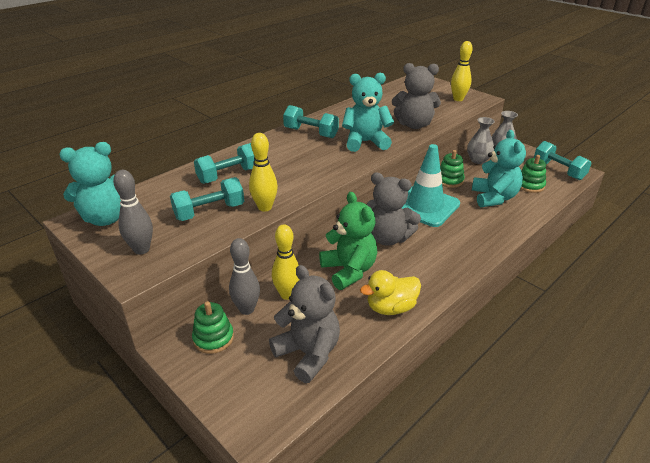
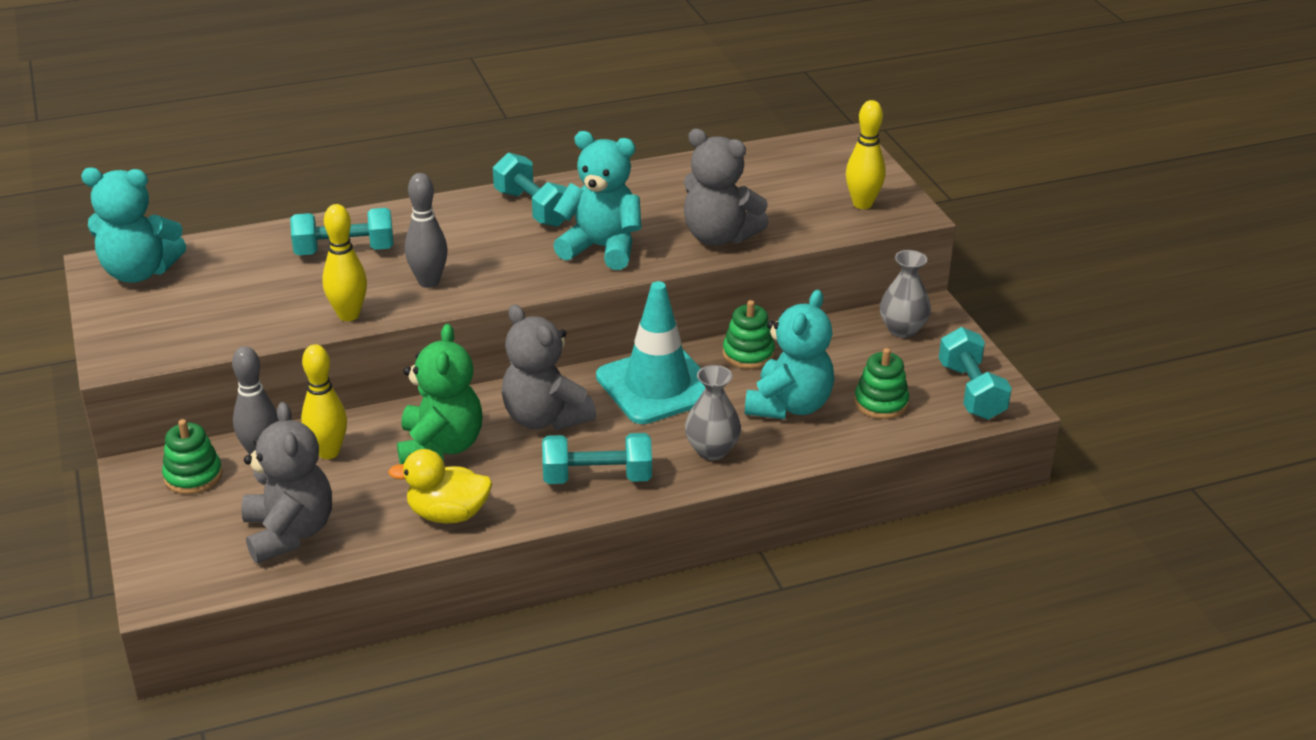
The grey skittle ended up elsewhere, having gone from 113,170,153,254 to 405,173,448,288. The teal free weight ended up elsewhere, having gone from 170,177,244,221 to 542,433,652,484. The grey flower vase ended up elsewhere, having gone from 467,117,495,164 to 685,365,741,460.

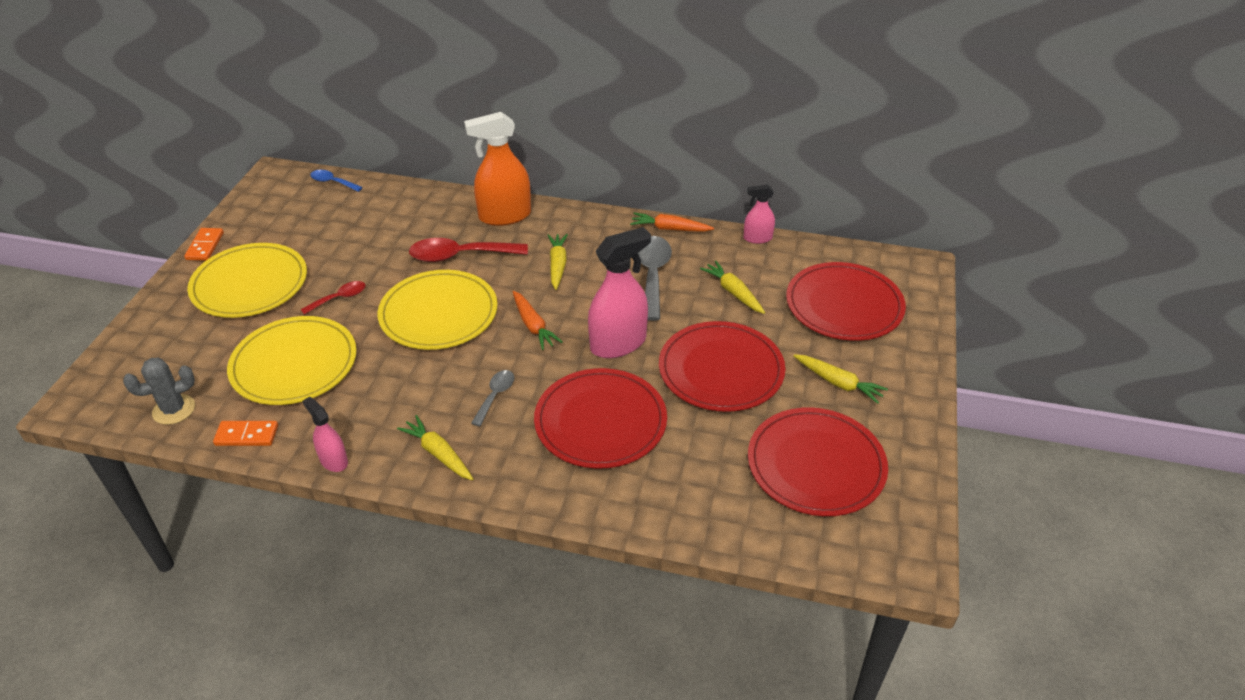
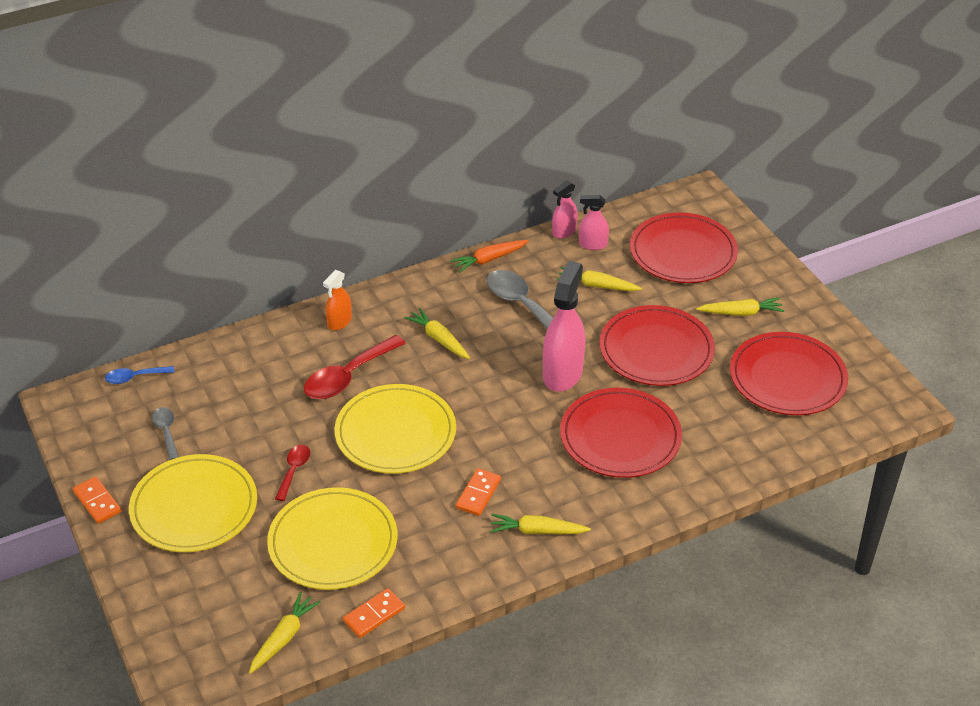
The grey tablespoon ended up elsewhere, having gone from 471,370,514,426 to 152,407,179,460. Where the grey saguaro cactus stood at 123,358,195,425, the golden root vegetable came to stand at 249,592,321,674. The size of the orange spray bottle at 464,112,531,226 changed by a factor of 0.54. The second view gained the orange domino piece at 456,468,501,516. The rose-pink spray bottle ended up elsewhere, having gone from 302,397,348,472 to 579,195,609,250. The second view lost the orange root vegetable at 513,291,563,350.

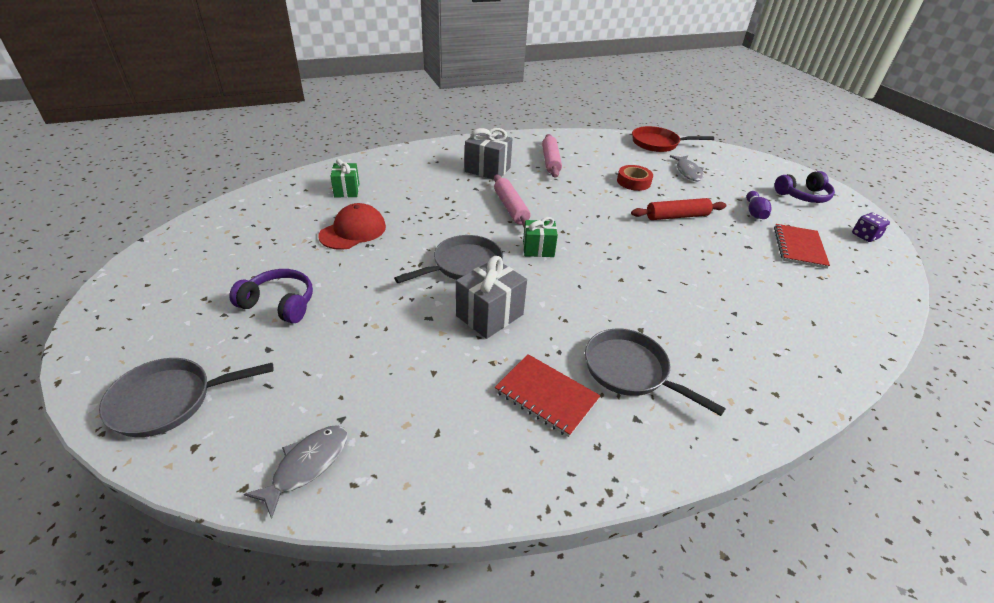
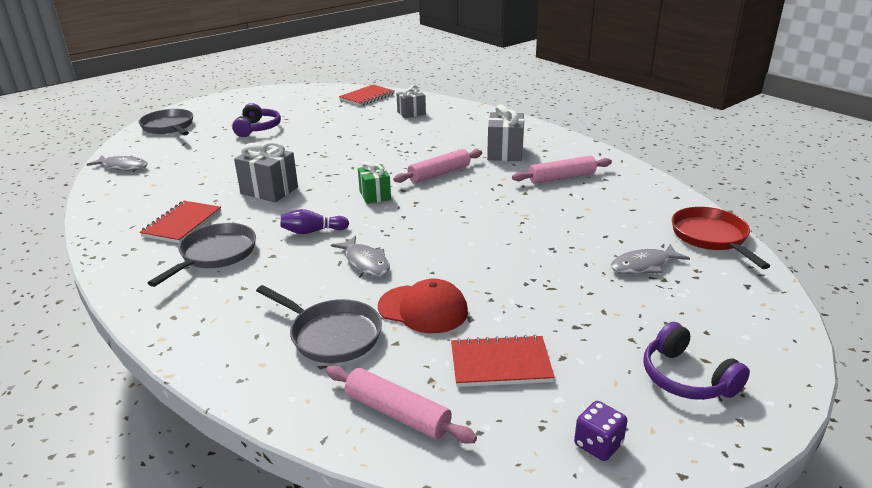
The grey skillet ended up elsewhere, having gone from 394,235,503,284 to 256,285,382,363. The violet skittle ended up elsewhere, having gone from 746,191,772,219 to 281,209,349,234. The second view gained the rose-pink rolling pin at 326,366,477,444. The second view gained the grey fish figure at 331,236,390,276. The second view gained the crimson notebook at 339,85,394,106. The crimson baseball cap ended up elsewhere, having gone from 318,203,386,250 to 378,279,468,333. What was the emerald present at 330,159,359,197 turned into the grey present at 396,85,426,118. The second view lost the crimson roll of tape at 617,165,653,191. The second view lost the crimson rolling pin at 631,198,726,220.

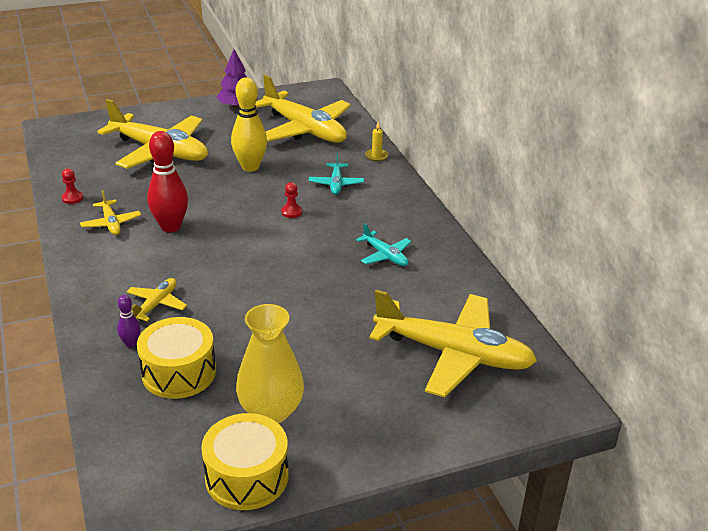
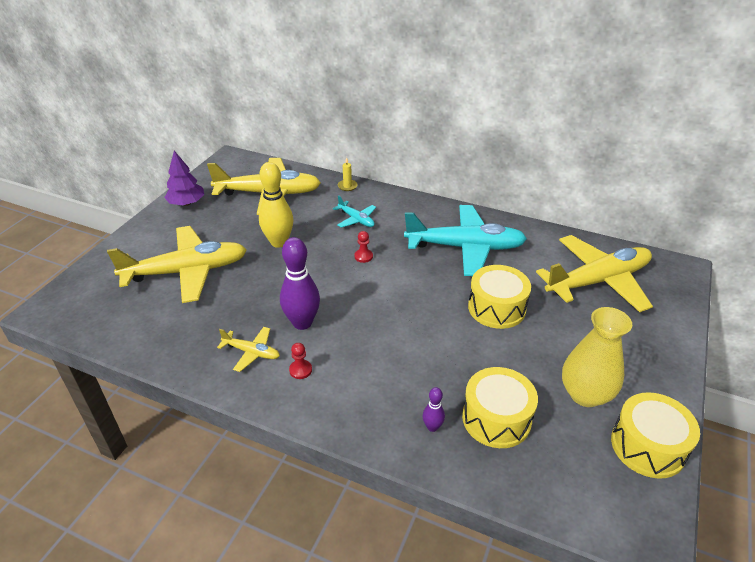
What was the crimson skittle at 147,131,188,233 turned into the violet skittle at 280,237,320,330. The crimson pawn ended up elsewhere, having gone from 62,169,83,204 to 289,343,312,379. The size of the teal toy plane at 356,223,411,266 changed by a factor of 2.22. The second view gained the golden toy drum at 468,265,531,329. The second view lost the golden toy plane at 126,278,187,321.

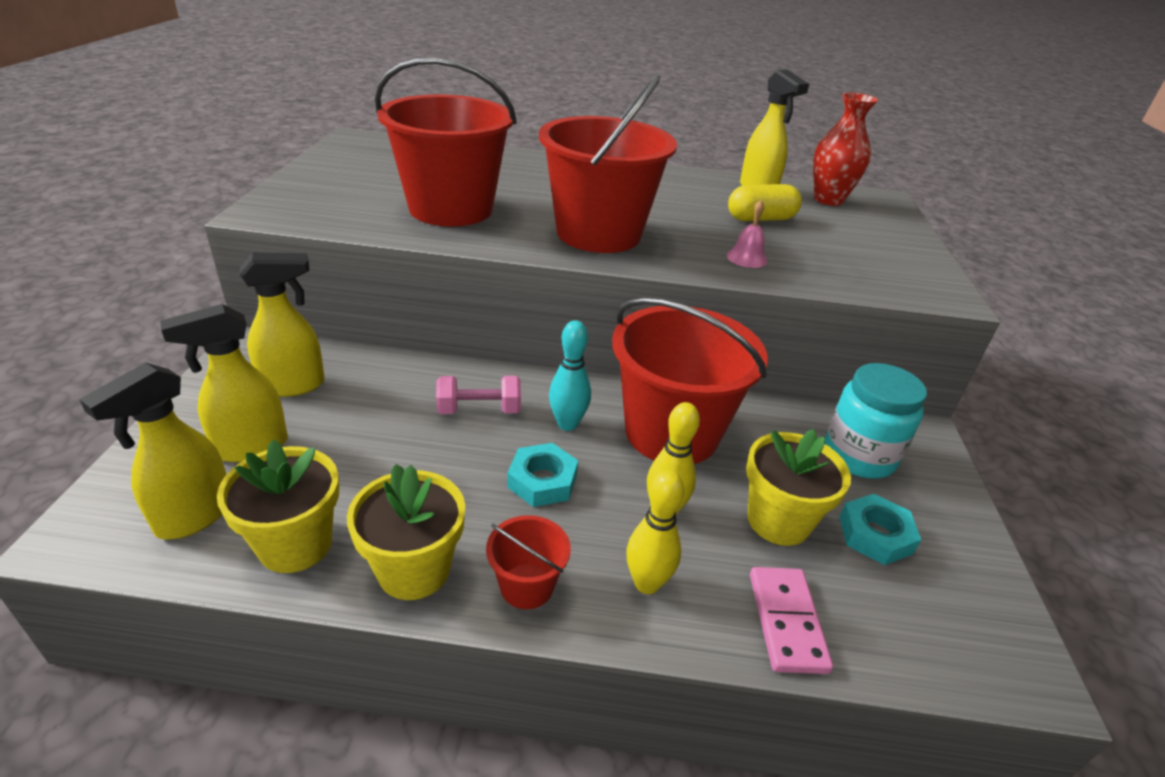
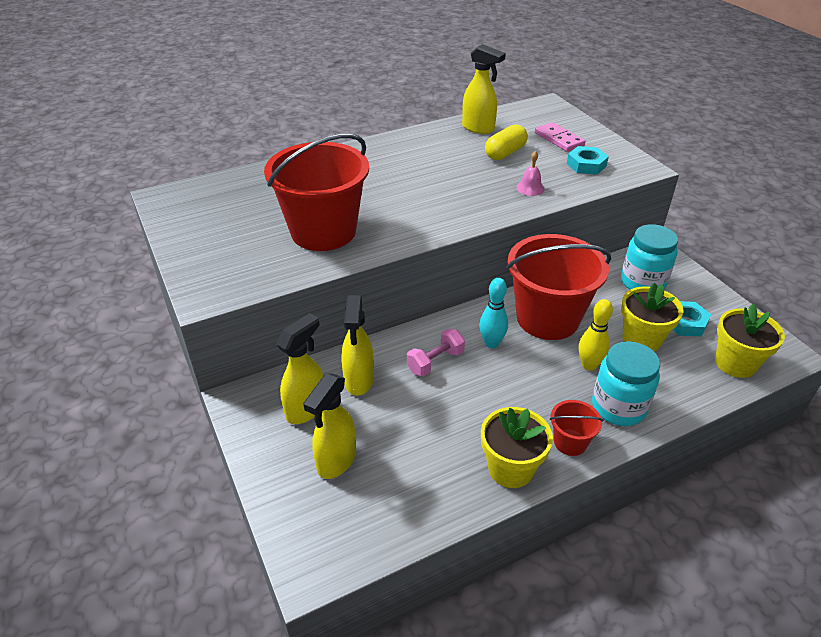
The golden spray bottle ended up elsewhere, having gone from 79,363,226,539 to 341,295,374,396. The rose-pink domino piece ended up elsewhere, having gone from 750,567,833,674 to 535,122,585,152. The teal hex nut ended up elsewhere, having gone from 507,443,578,507 to 567,146,609,175. Where the golden skittle stood at 626,470,685,594, the teal preserve jar came to stand at 592,341,660,426. The golden plant pot ended up elsewhere, having gone from 217,439,339,573 to 715,304,785,378. The second view lost the crimson pail at 539,75,677,253. The second view lost the crimson flower vase at 813,93,878,206.

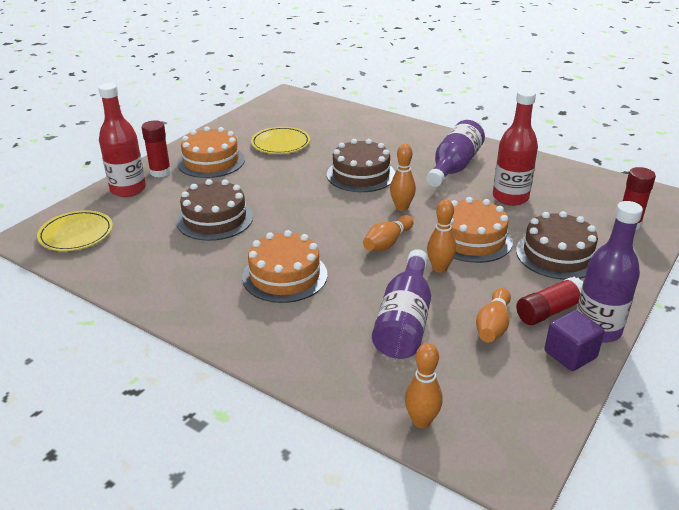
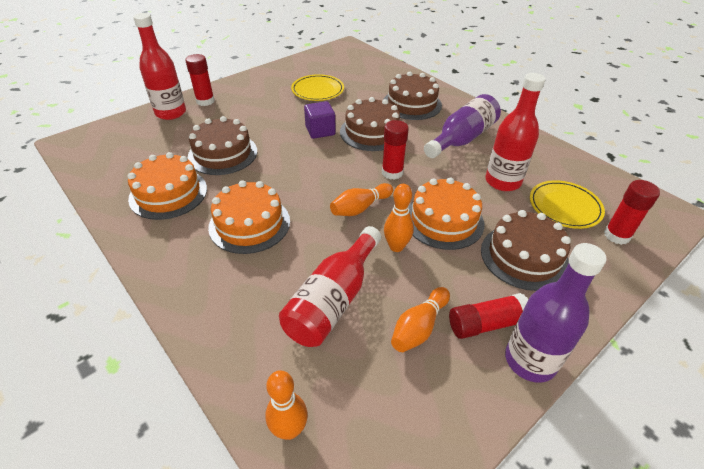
The orange gateau ended up elsewhere, having gone from 177,127,245,178 to 128,152,207,220. What was the violet flask at 372,249,431,359 turned into the crimson flask at 279,226,381,347. The violet solid cube ended up elsewhere, having gone from 544,310,605,371 to 304,101,336,139. Where the orange skittle stood at 390,144,416,211, the crimson glue stick came to stand at 382,120,409,180. The second view gained the brown gateau at 383,72,442,120. The golden dinner plate ended up elsewhere, having gone from 37,210,113,251 to 530,180,605,229.

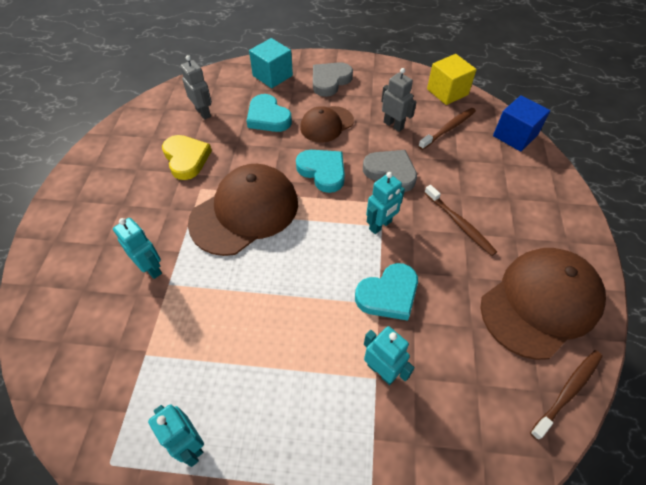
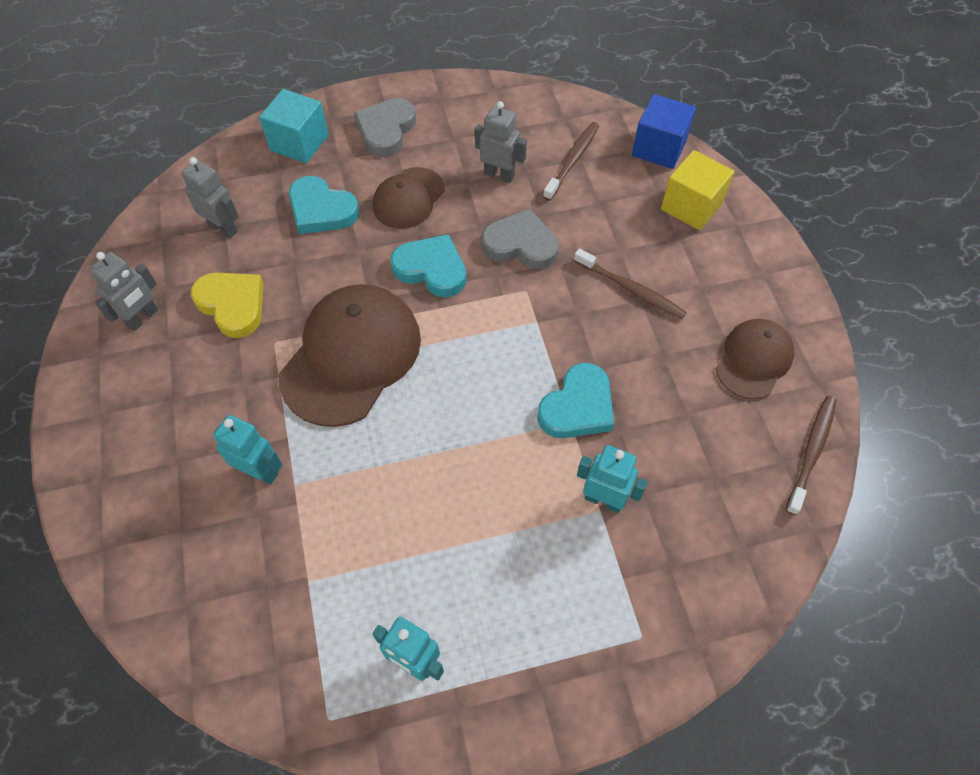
The second view gained the grey robot at 89,252,158,331. The golden solid cube ended up elsewhere, having gone from 427,54,477,105 to 661,150,734,230. The size of the brown baseball cap at 481,248,606,360 changed by a factor of 0.57. The second view lost the teal robot at 366,172,405,234.

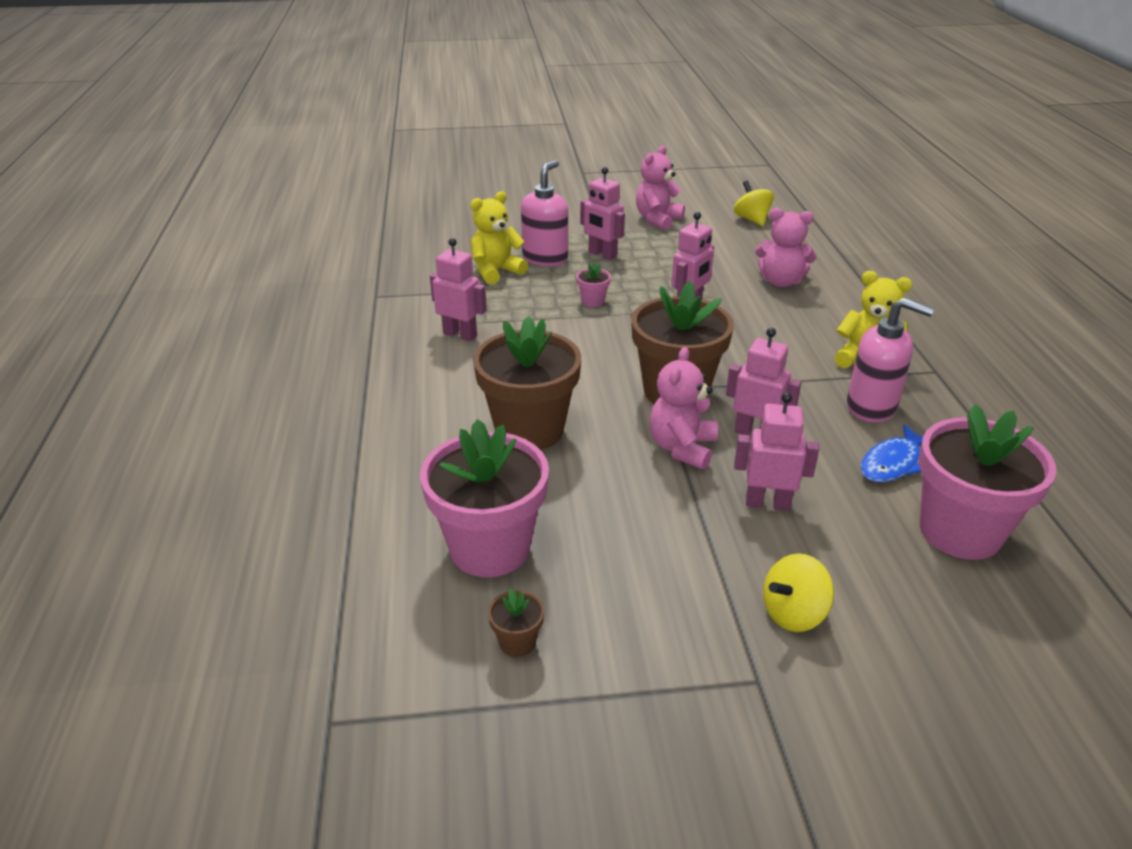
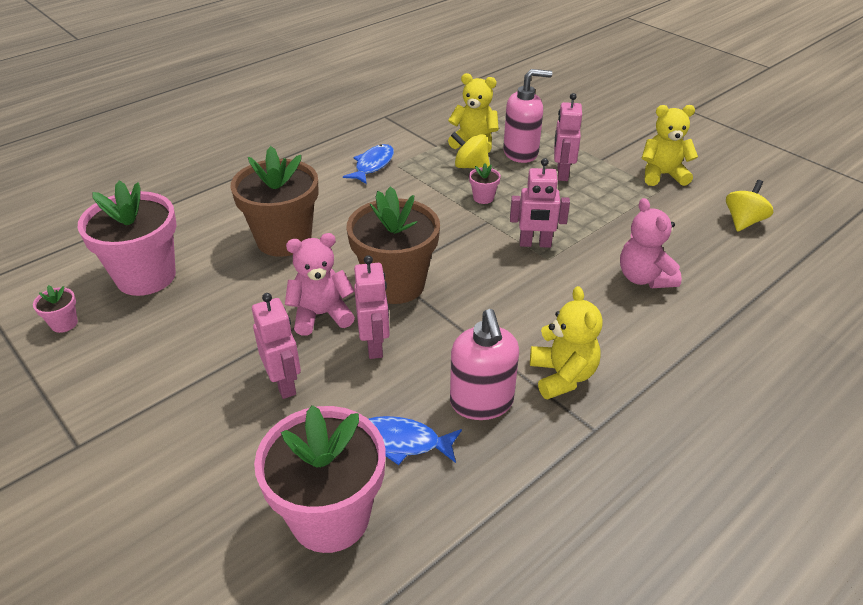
What was the brown plant pot at 488,588,544,657 turned into the rose-pink plant pot at 33,285,78,333. Where the rose-pink robot stood at 430,238,487,341, the blue fish figure came to stand at 343,144,394,184. The golden whirligig ended up elsewhere, having gone from 763,553,834,632 to 451,132,490,169. What was the rose-pink stuffed bear at 636,145,685,230 turned into the golden stuffed bear at 642,105,698,186.

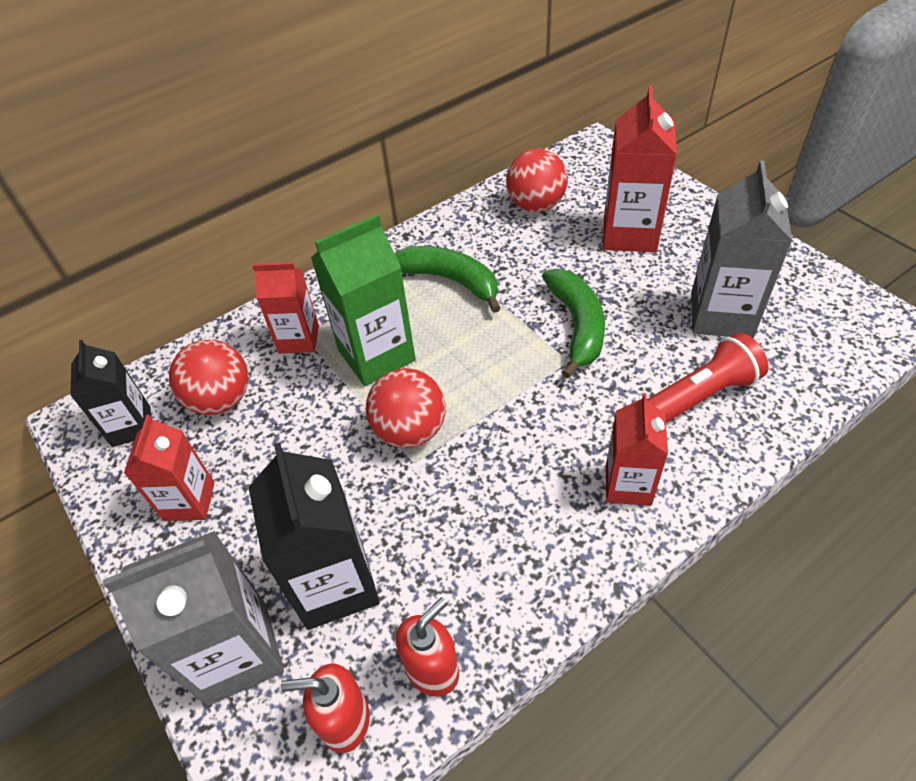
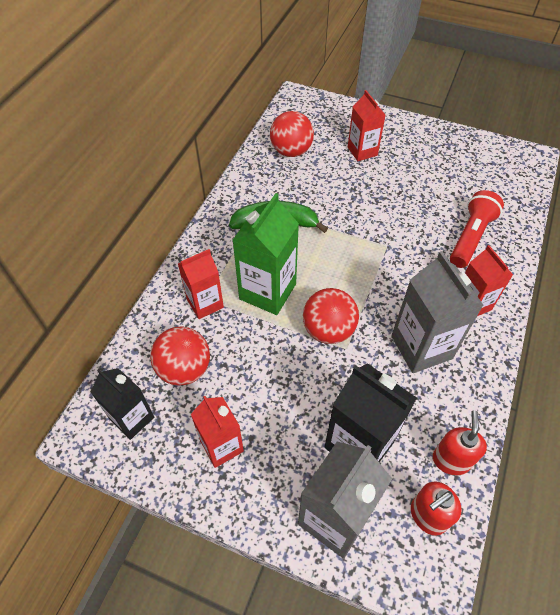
The size of the crimson juice carton at 603,86,677,252 changed by a factor of 0.64. The grey juice carton ended up elsewhere, having gone from 691,160,792,338 to 391,251,484,373. The second view lost the emerald banana at 542,269,605,378.

